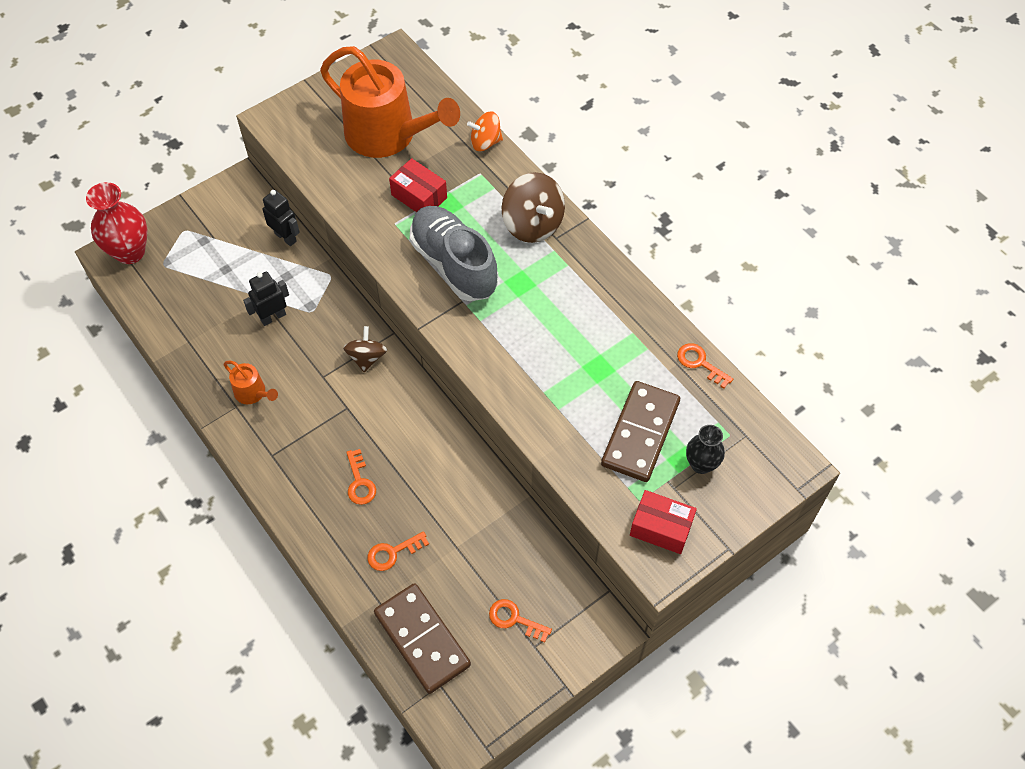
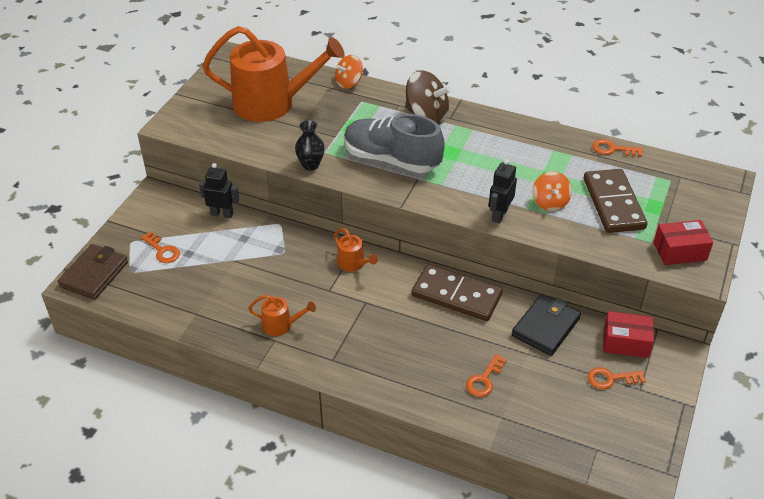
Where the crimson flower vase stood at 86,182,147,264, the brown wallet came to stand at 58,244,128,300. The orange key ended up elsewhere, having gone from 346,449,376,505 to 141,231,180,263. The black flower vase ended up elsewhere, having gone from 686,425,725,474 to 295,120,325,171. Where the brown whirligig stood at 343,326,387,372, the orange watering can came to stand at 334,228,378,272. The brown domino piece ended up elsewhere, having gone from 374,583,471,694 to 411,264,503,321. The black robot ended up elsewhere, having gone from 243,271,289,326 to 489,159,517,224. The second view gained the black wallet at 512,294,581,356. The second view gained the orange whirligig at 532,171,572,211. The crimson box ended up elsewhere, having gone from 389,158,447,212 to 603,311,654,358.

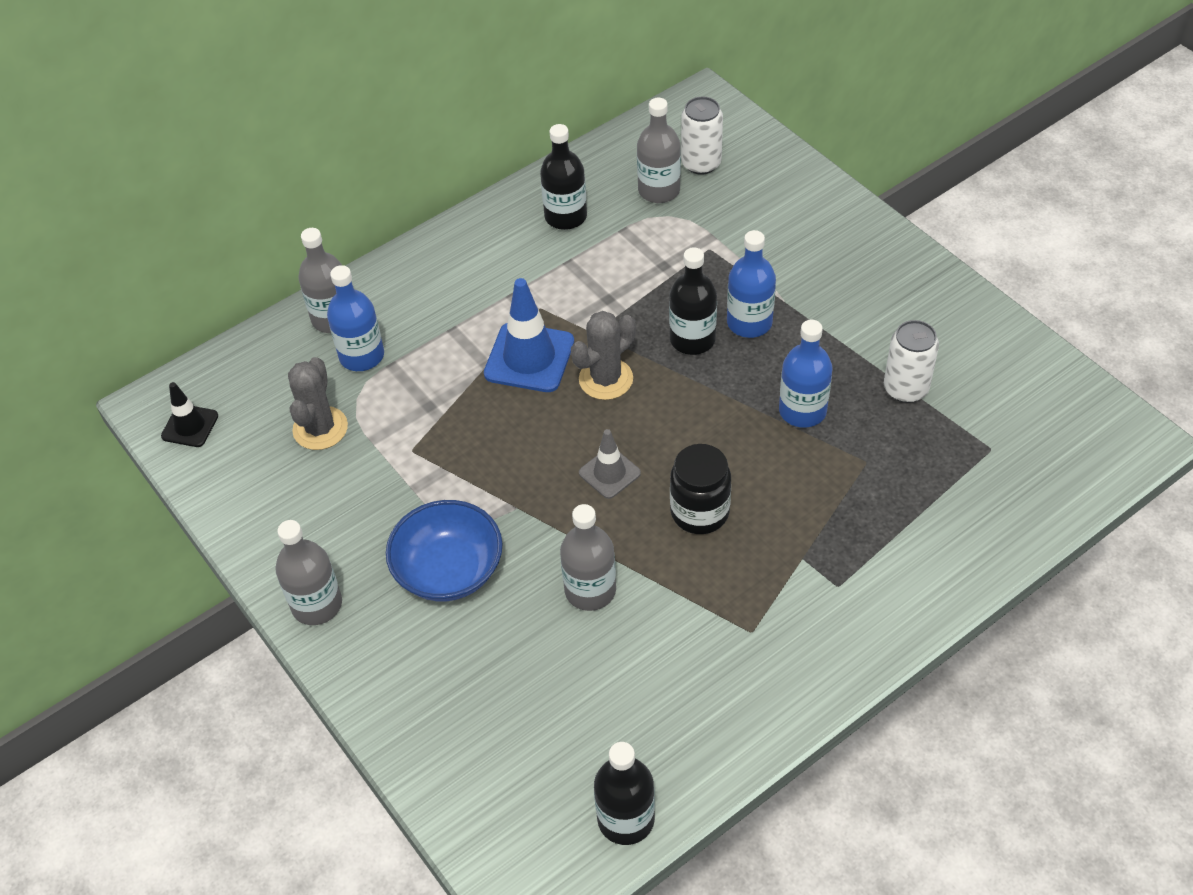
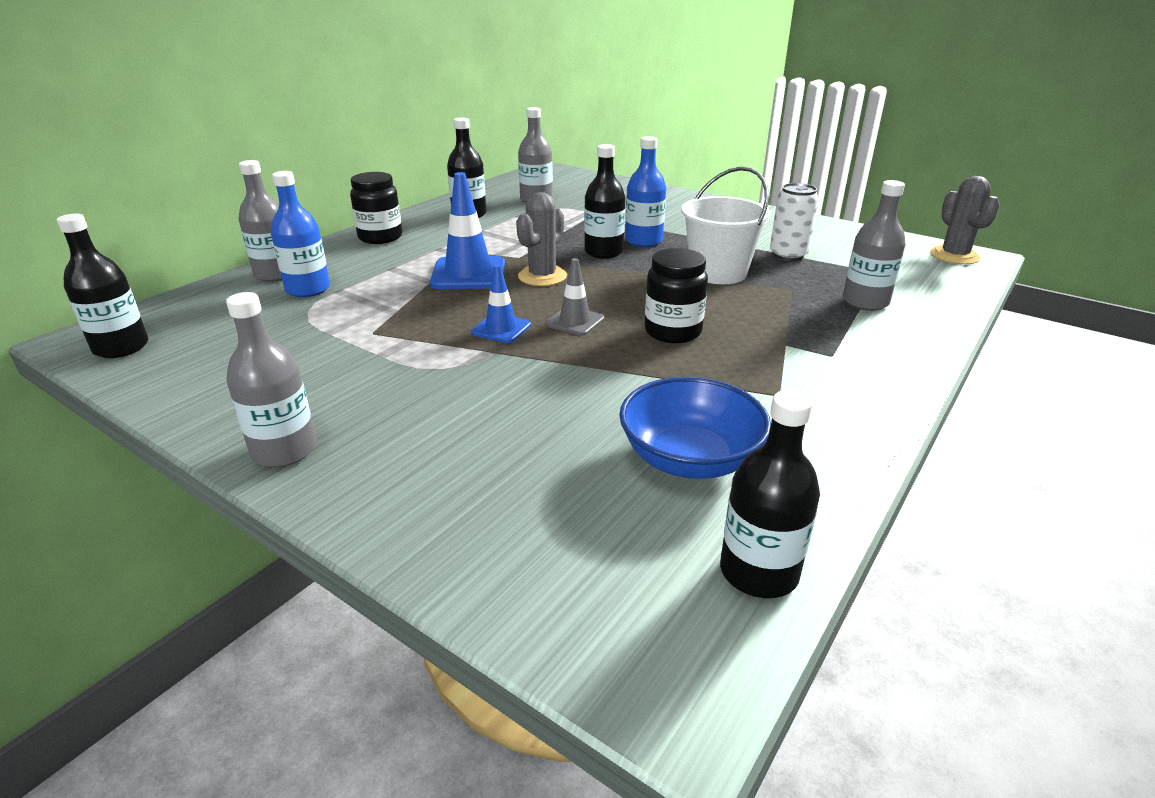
Where the black road cone stood at 161,382,218,447, the black flask came to stand at 57,213,148,358. The second view gained the black preserve jar at 350,172,402,244. The second view gained the blue road cone at 471,265,531,343. The blue bowl ended up elsewhere, having gone from 386,500,503,601 to 619,377,771,479. Where the blue flask stood at 779,320,833,428, the snow-white pail came to stand at 681,167,771,284. The grey flask ended up elsewhere, having gone from 560,504,616,611 to 843,180,906,311. The grey saguaro cactus ended up elsewhere, having gone from 288,357,348,450 to 930,176,1000,265. The second view lost the snow-white soda can at 681,97,723,175.

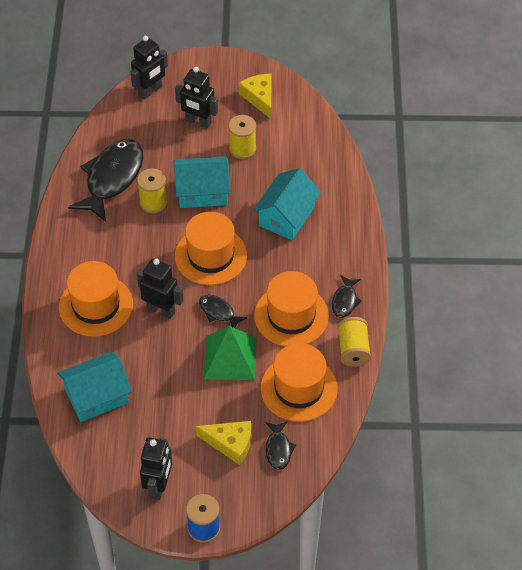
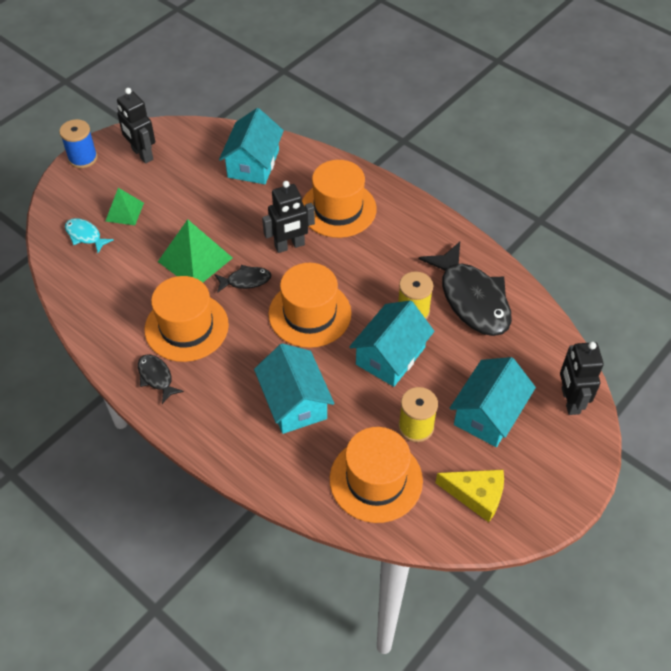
What was the black fish figure at 265,421,296,470 turned into the teal fish figure at 65,218,114,253. Where the golden cheese stood at 196,421,251,465, the emerald pyramid shape came to stand at 105,188,144,225. The orange hat ended up elsewhere, having gone from 260,343,338,422 to 330,427,423,523. Where the black robot stood at 175,67,218,129, the teal toy house came to stand at 450,357,536,447. The second view lost the golden spool at 337,317,371,367.

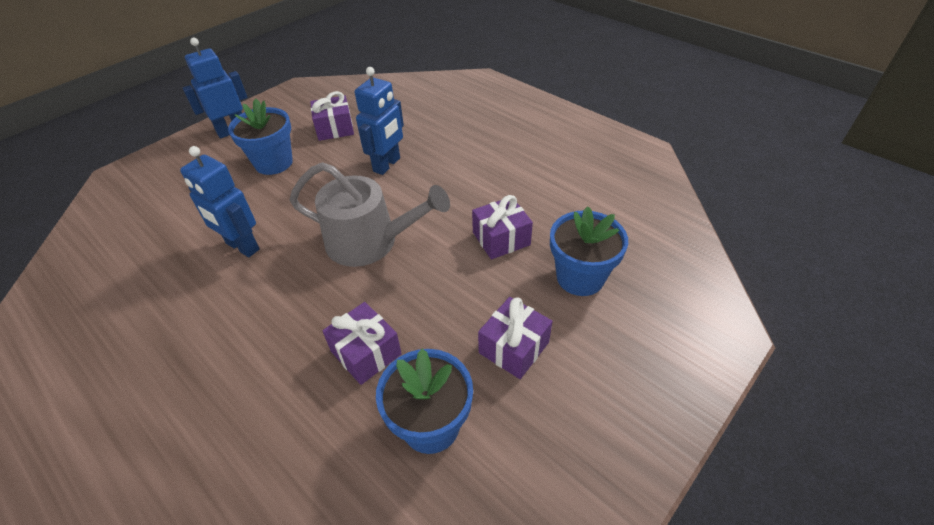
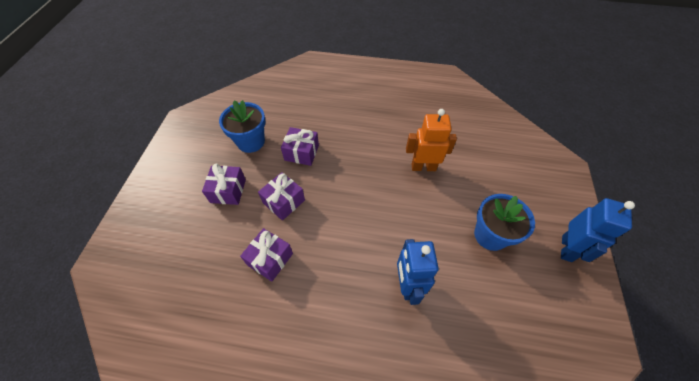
The violet present ended up elsewhere, having gone from 310,91,354,141 to 258,172,305,220. What was the blue robot at 180,146,260,257 turned into the orange robot at 406,109,457,171. The second view lost the grey watering can at 290,162,450,267. The second view lost the blue plant pot at 550,206,628,296.

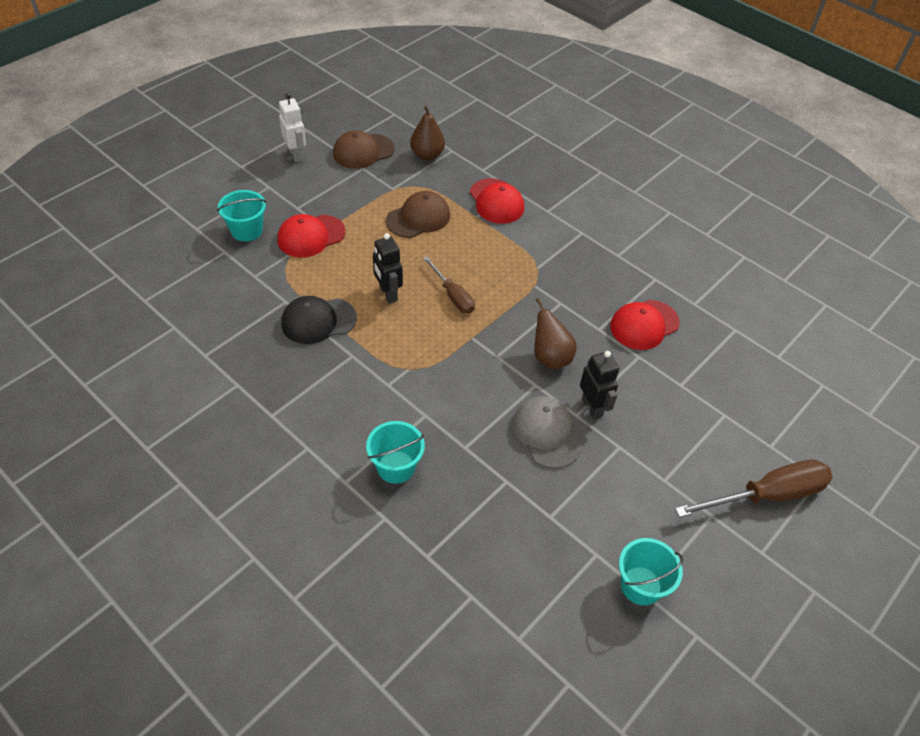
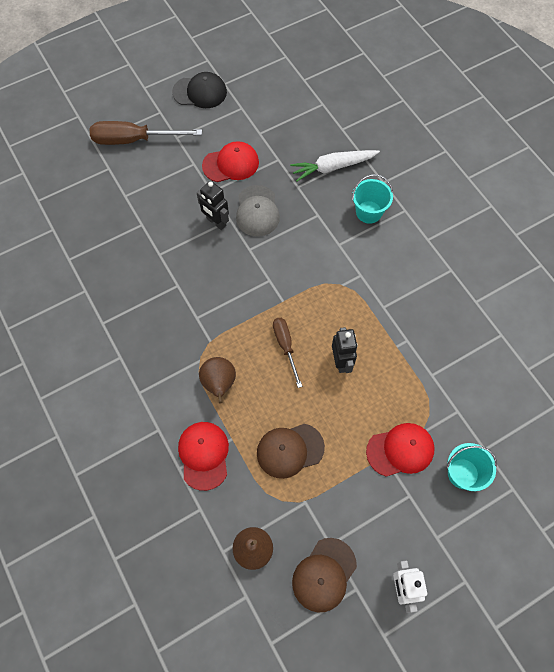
The black baseball cap ended up elsewhere, having gone from 281,296,357,344 to 172,72,227,108. The black robot at 580,351,619,419 ended up facing another way, 45 degrees counterclockwise from before. The brown pear fruit ended up elsewhere, having gone from 534,298,577,369 to 199,357,236,404. The crimson baseball cap ended up elsewhere, having gone from 610,300,680,350 to 202,141,259,182. The second view gained the snow-white root vegetable at 290,150,380,182. The brown baseball cap at 333,131,395,169 ended up facing another way, 135 degrees clockwise from before. The second view lost the teal pail at 619,538,683,605.

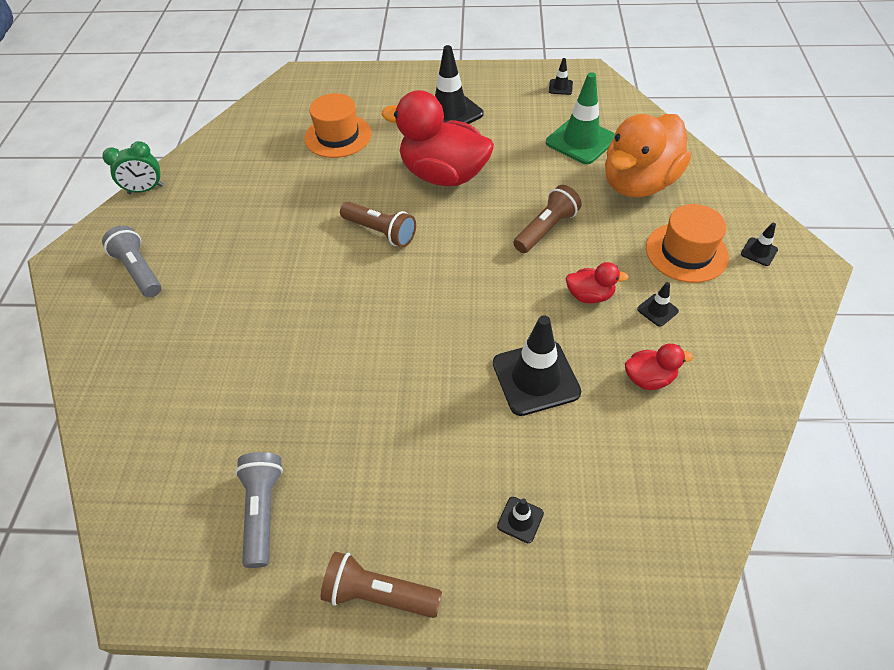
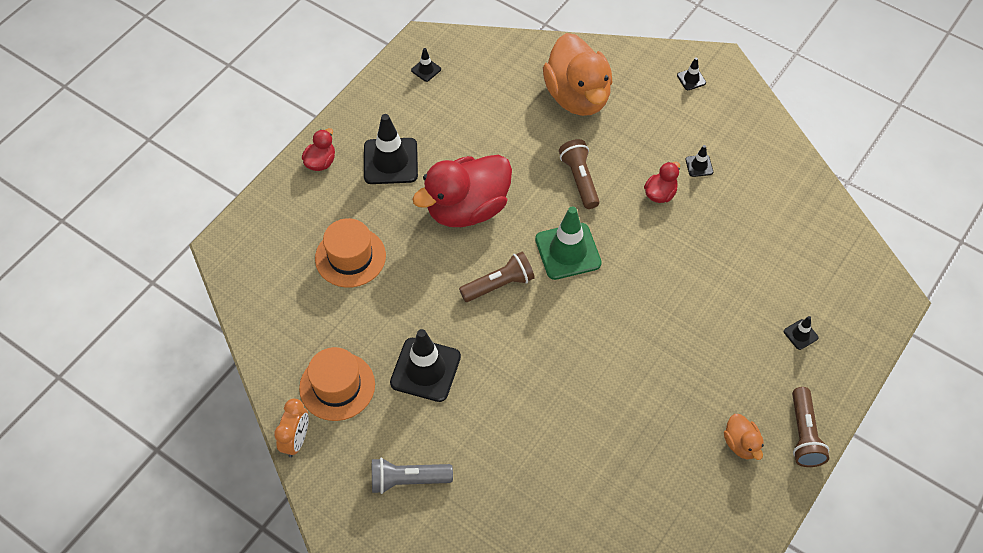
What was the emerald clock at 103,141,163,194 turned into the orange clock at 274,399,309,457. The orange hat ended up elsewhere, having gone from 646,204,729,283 to 299,347,375,421. The crimson rubber duck ended up elsewhere, having gone from 625,343,693,390 to 302,128,335,171. The black road cone ended up elsewhere, having gone from 493,315,581,416 to 390,329,461,402. The emerald road cone ended up elsewhere, having gone from 546,72,615,164 to 535,206,602,280. The second view gained the orange rubber duck at 724,414,764,460. The brown torch at 320,552,442,618 ended up facing another way, 45 degrees counterclockwise from before. The second view lost the grey torch at 235,452,283,568.

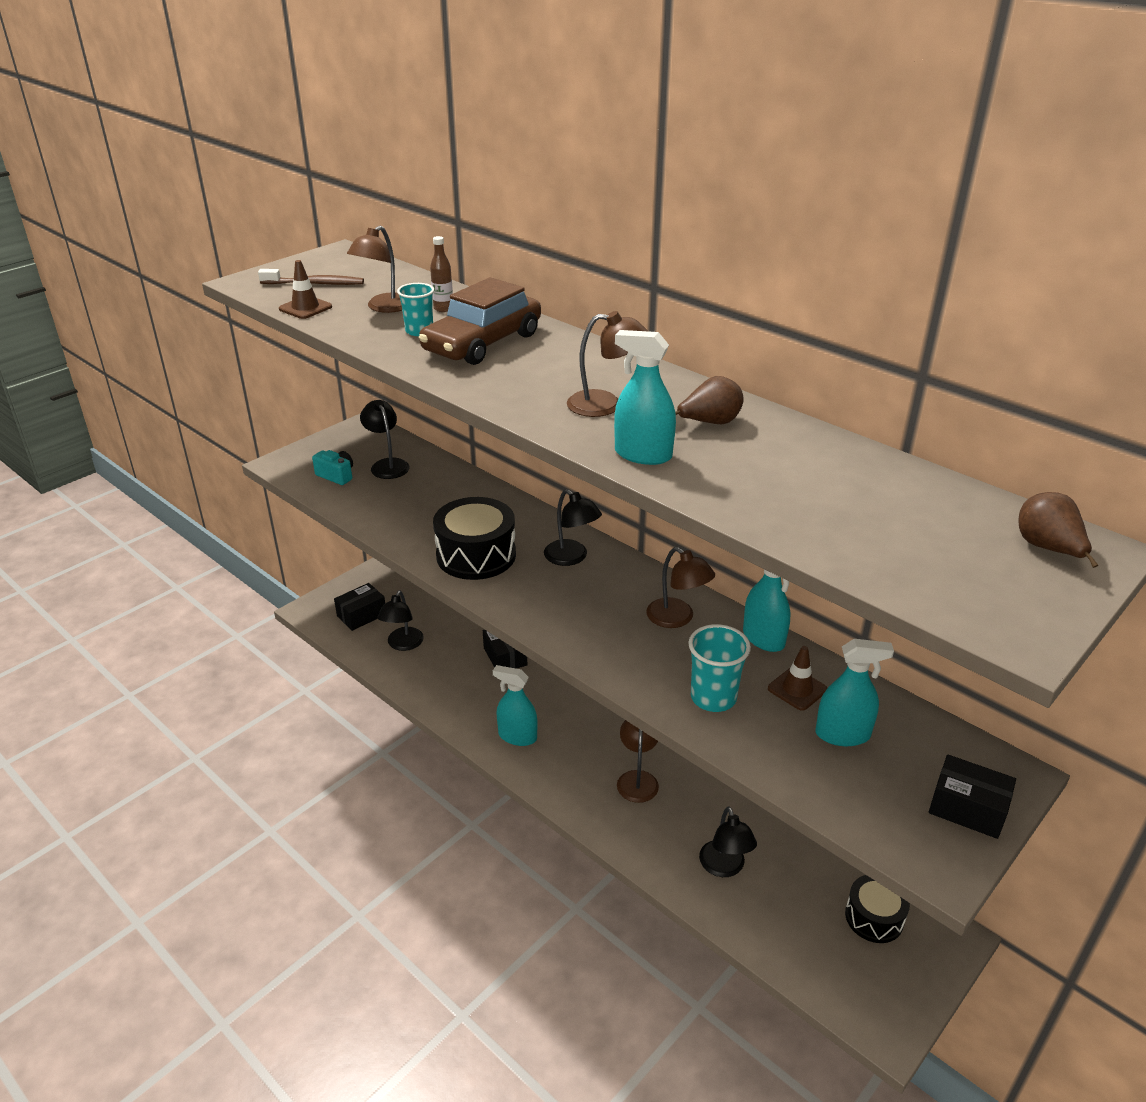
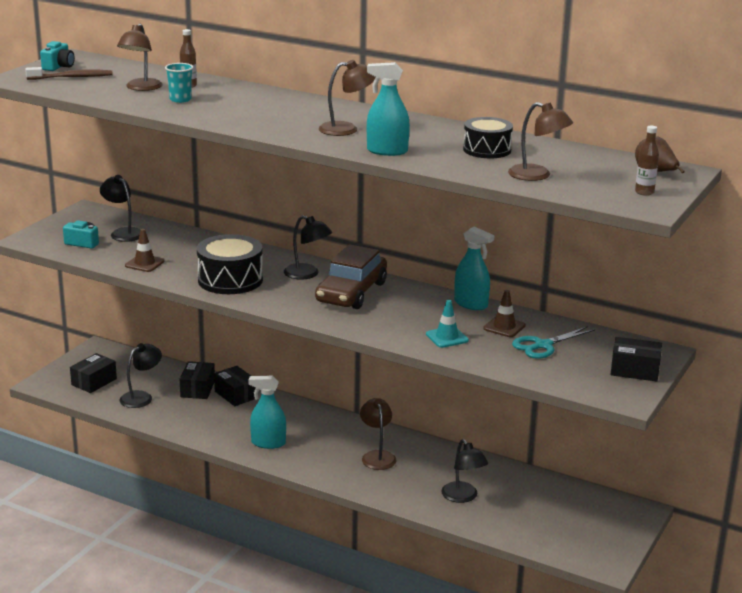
The second view gained the teal photo camera at 40,41,75,71. The black desk lamp at 377,590,424,651 ended up facing another way, 135 degrees counterclockwise from before. The brown road cone ended up elsewhere, having gone from 279,260,332,319 to 125,229,165,272. The second view gained the black box at 180,361,215,399. The brown automobile ended up elsewhere, having gone from 419,277,541,365 to 315,244,387,309. Where the teal cup stood at 688,624,751,712, the teal road cone came to stand at 426,300,469,348. The black toy drum ended up elsewhere, having gone from 845,875,910,943 to 463,117,513,158. The brown desk lamp ended up elsewhere, having gone from 646,547,715,628 to 508,102,573,181. Where the teal spray bottle stood at 816,639,894,746, the teal scissors came to stand at 512,326,595,359. The second view gained the brown flask at 635,126,659,196. The second view lost the brown pear fruit at 676,376,744,424.

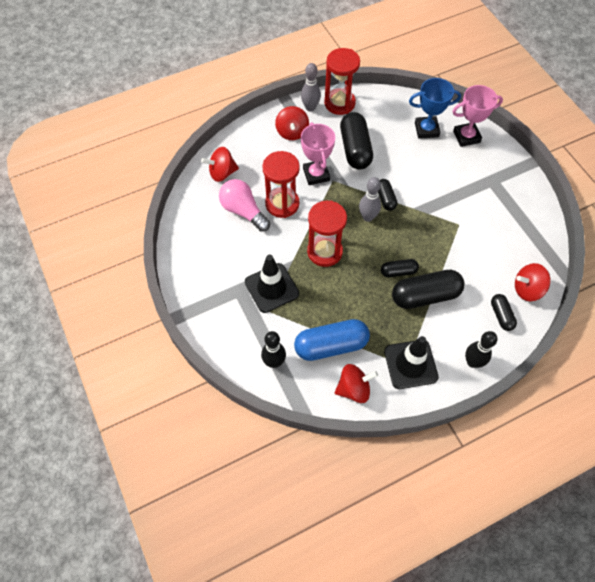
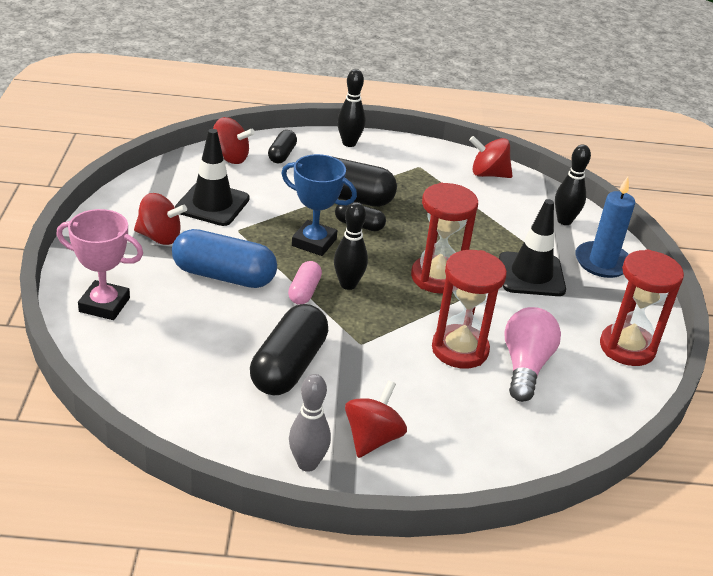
The crimson whirligig ended up elsewhere, having gone from 201,147,239,182 to 134,193,187,245. The blue pill shape ended up elsewhere, having gone from 294,319,370,361 to 172,229,277,288. The black road cone ended up elsewhere, having gone from 384,336,439,389 to 175,129,250,226. The blue trophy ended up elsewhere, having gone from 409,78,461,139 to 281,154,357,256. What was the black pill shape at 378,179,398,211 turned into the rose-pink pill shape at 288,261,322,305. What was the grey skittle at 359,177,381,222 turned into the black skittle at 334,202,368,290. The rose-pink light bulb at 219,179,270,232 ended up facing another way, 150 degrees counterclockwise from before. The second view gained the blue pillar candle at 575,177,635,278. The crimson sand timer ended up elsewhere, having gone from 324,48,360,115 to 600,249,684,366. The second view lost the rose-pink trophy at 301,122,335,185.

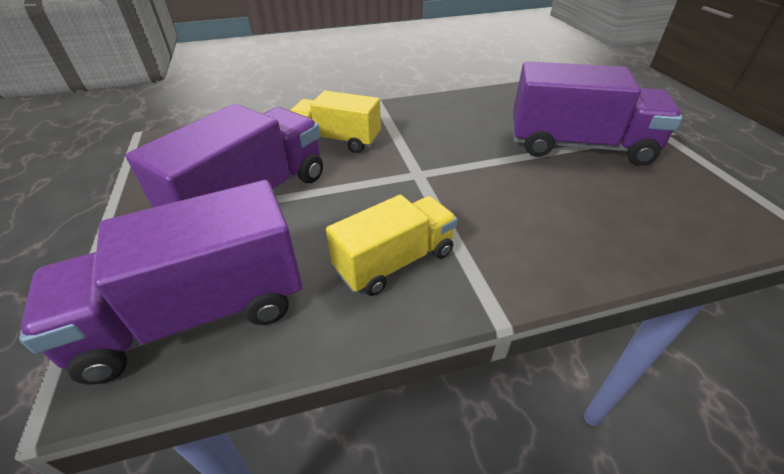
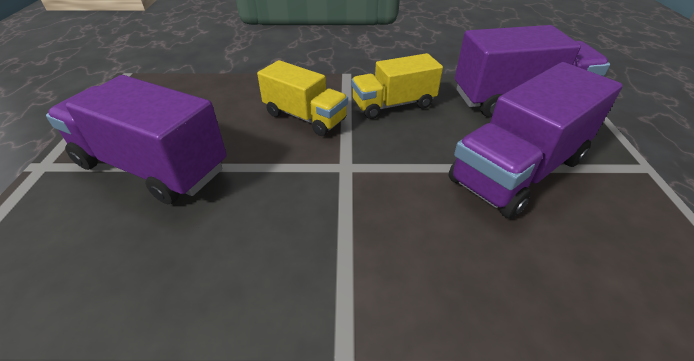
The golden toy truck ended up elsewhere, having gone from 290,91,381,153 to 257,60,348,136.

